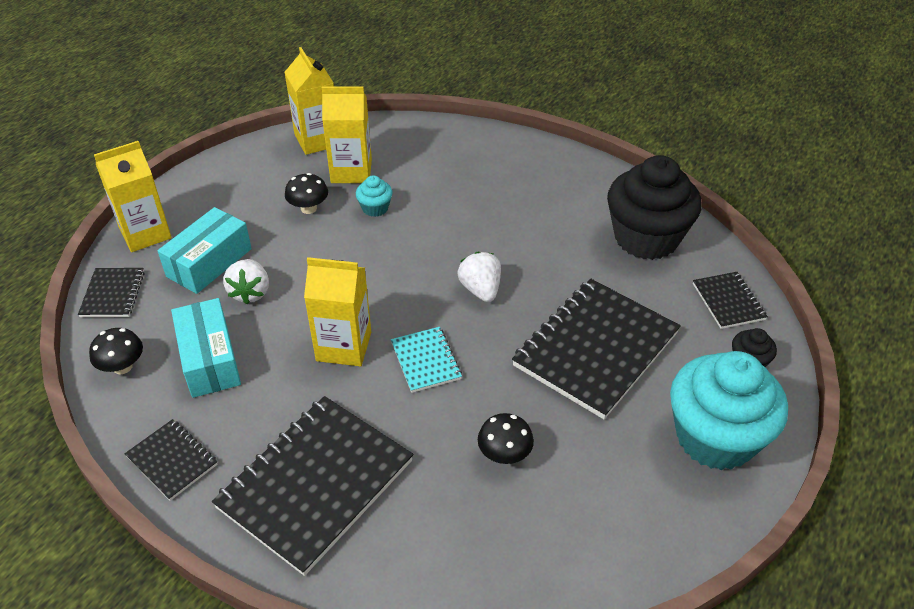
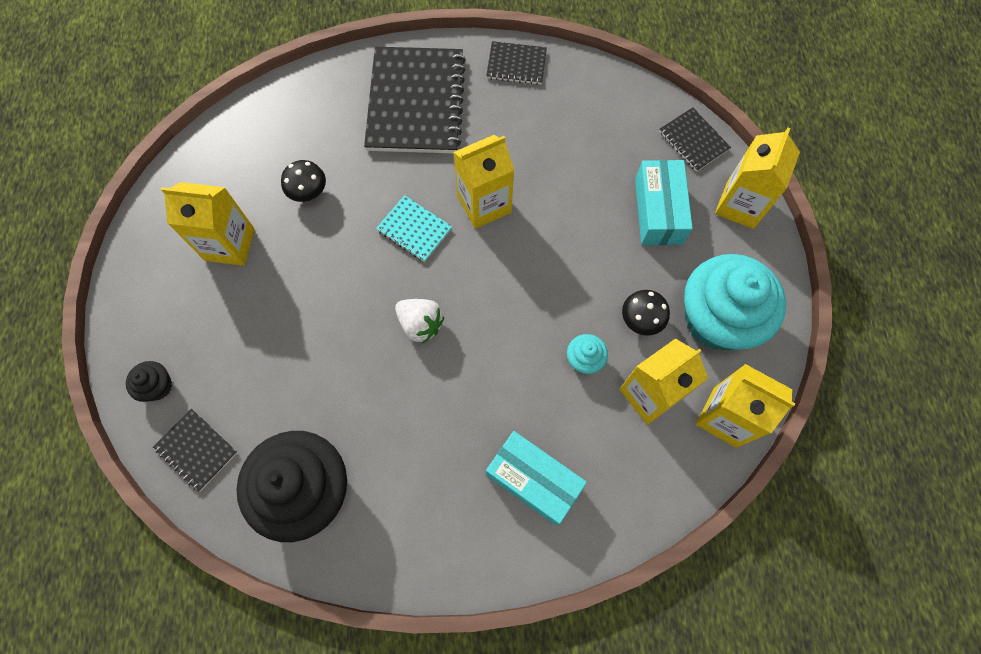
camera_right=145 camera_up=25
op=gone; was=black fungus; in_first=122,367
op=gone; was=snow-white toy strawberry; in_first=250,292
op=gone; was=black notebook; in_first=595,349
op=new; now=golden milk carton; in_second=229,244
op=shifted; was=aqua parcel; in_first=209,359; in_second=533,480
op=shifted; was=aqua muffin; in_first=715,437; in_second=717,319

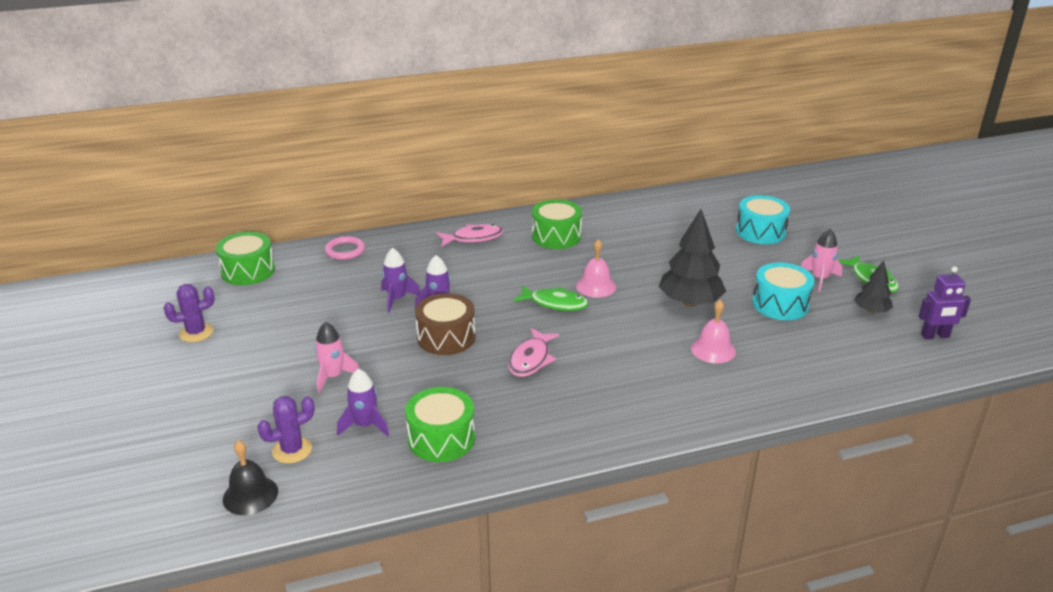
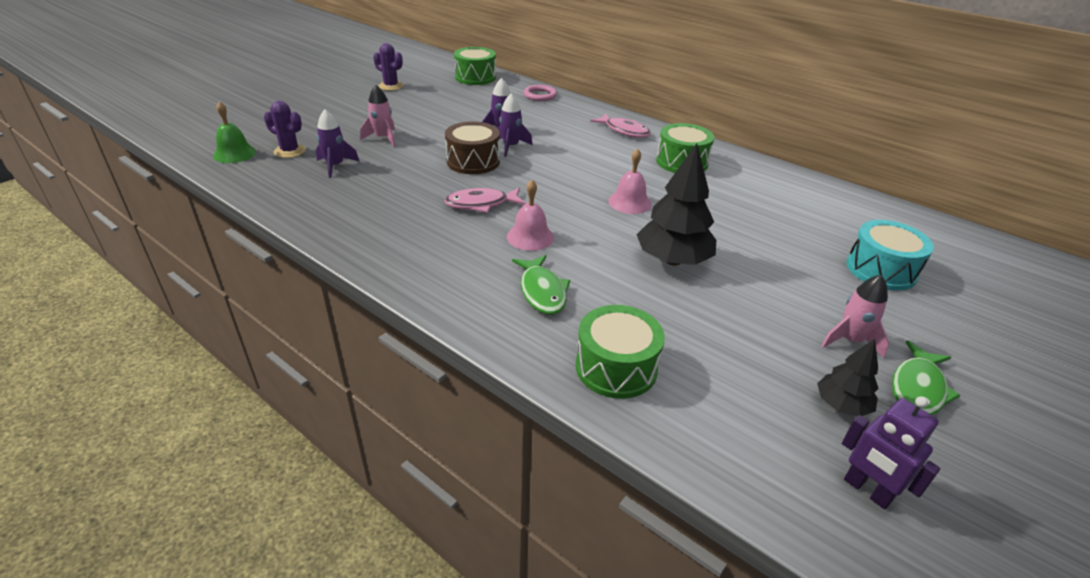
camera_right=55 camera_up=5
op=gone; was=aqua toy drum; in_first=780,304
op=shifted; was=emerald toy drum; in_first=441,438; in_second=616,367
op=shifted; was=emerald fish; in_first=555,303; in_second=542,292
op=shifted; was=rose-pink hand bell; in_first=713,349; in_second=530,237
op=repainted; was=black hand bell; now=emerald hand bell; in_first=250,495; in_second=234,153

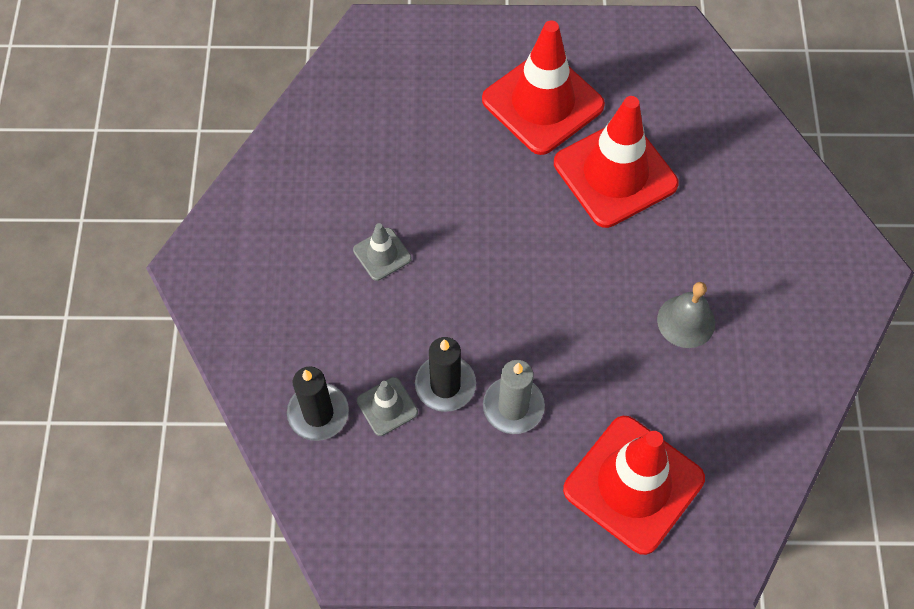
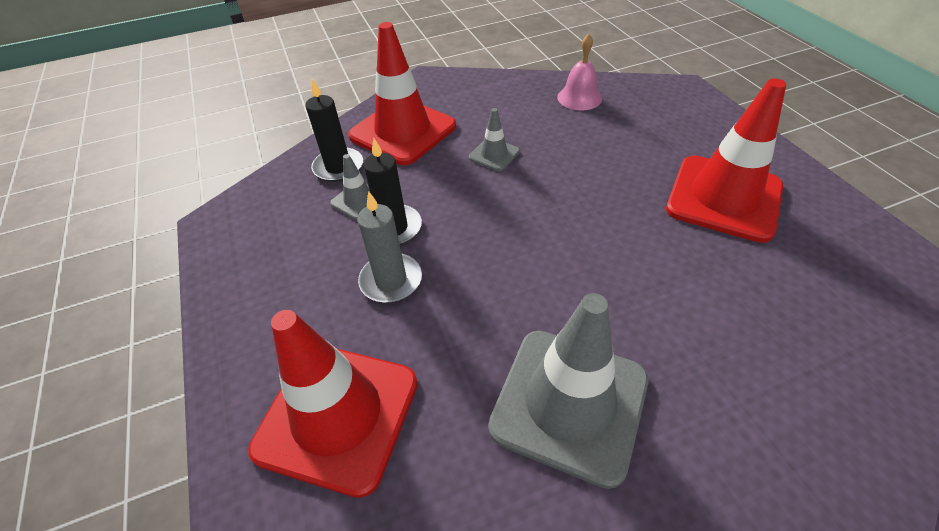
camera_right=70 camera_up=-15
op=new; now=rose-pink hand bell; in_second=579,97
op=shifted; was=scarlet safety cone; in_first=615,174; in_second=403,131
op=swapped; was=gray hand bell; now=gray safety cone; in_first=686,321; in_second=569,403

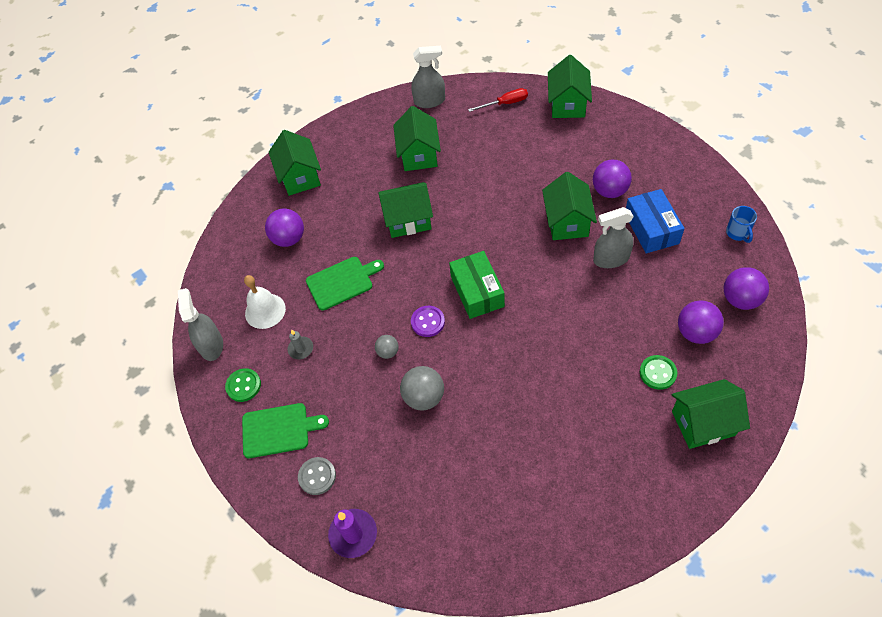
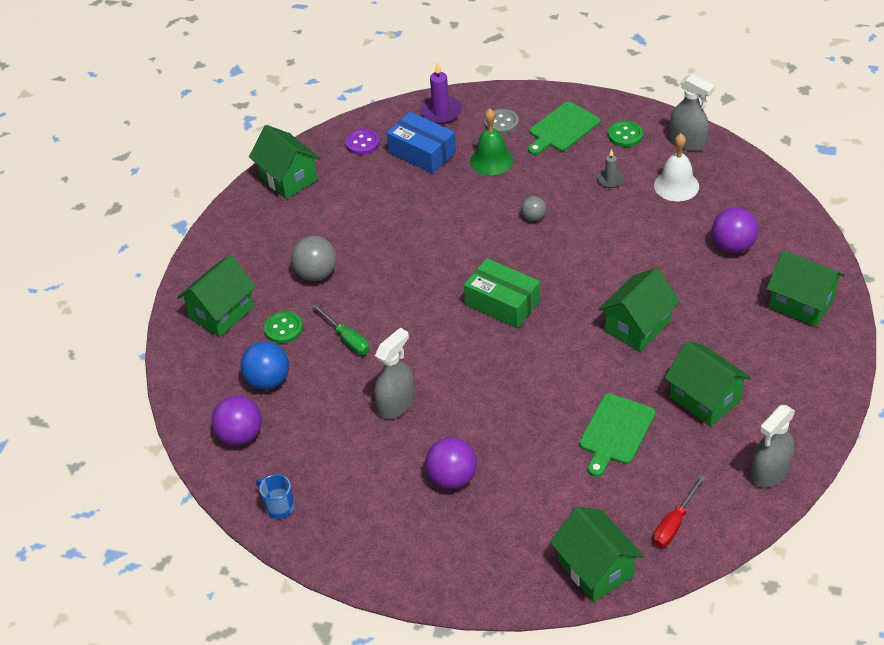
camera_right=140 camera_up=-10
op=new; now=emerald flat screwdriver; in_second=347,339
op=new; now=emerald hand bell; in_second=491,160
op=shifted; was=emerald bread board; in_first=342,282; in_second=615,432
op=shifted; was=gray sphere; in_first=424,397; in_second=316,274
op=shifted; was=purple shirt button; in_first=428,322; in_second=362,143
op=shifted; was=emerald house; in_first=567,222; in_second=288,178
op=shifted; was=cobalt parcel; in_first=651,228; in_second=422,152
op=repainted; was=purple sphere; now=cobalt sphere; in_first=696,332; in_second=268,380

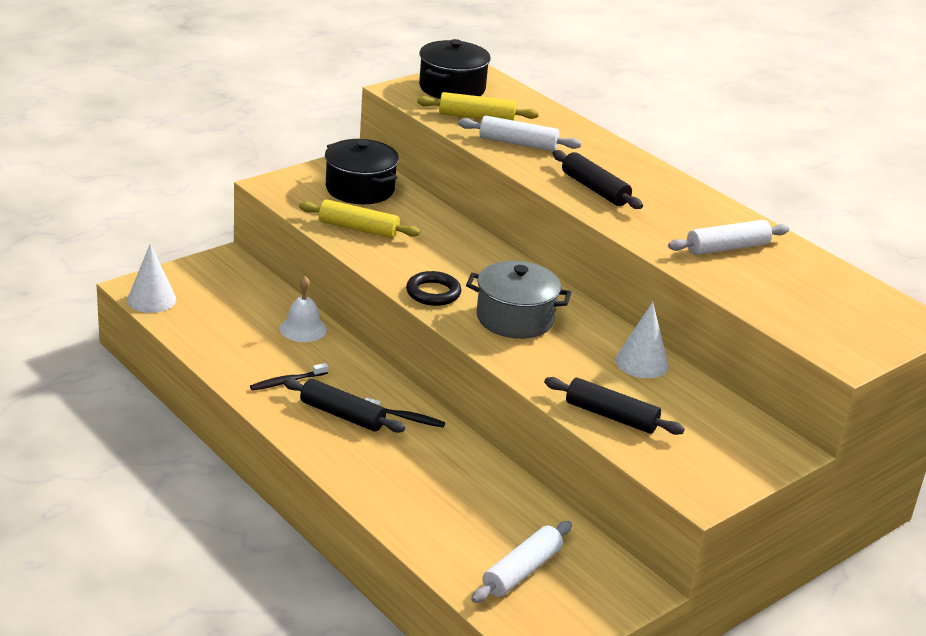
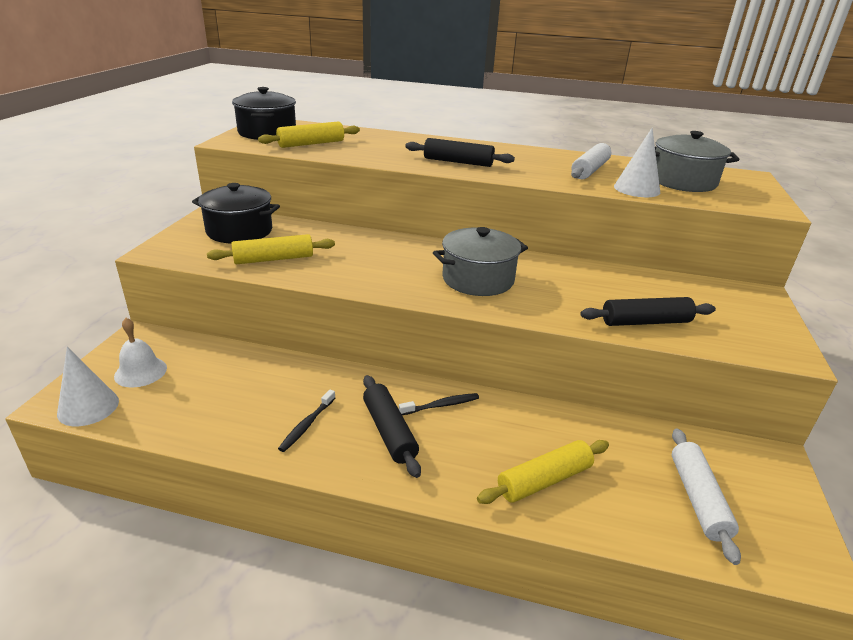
camera_right=-35 camera_up=0
op=gone; was=black hoop; in_first=433,293
op=gone; was=snow-white pastry roller; in_first=518,143
op=new; now=golden pastry roller; in_second=544,480
op=new; now=gray pot; in_second=682,181
op=shifted; was=snow-white hand bell; in_first=303,329; in_second=140,372
op=shifted; was=snow-white solid cone; in_first=641,362; in_second=636,189
op=rotated; was=black pastry roller; in_first=342,415; in_second=389,431; clockwise=75

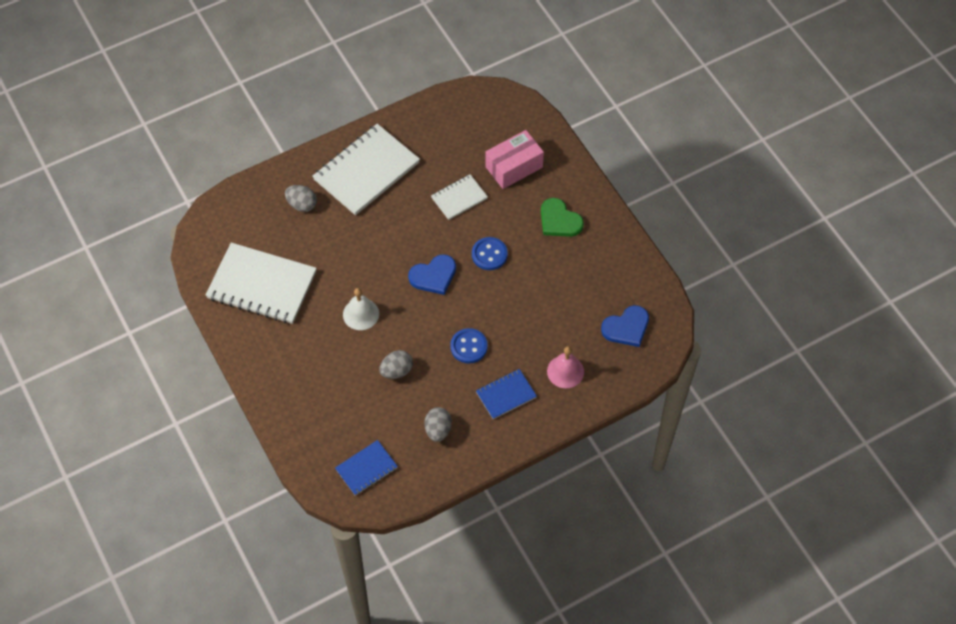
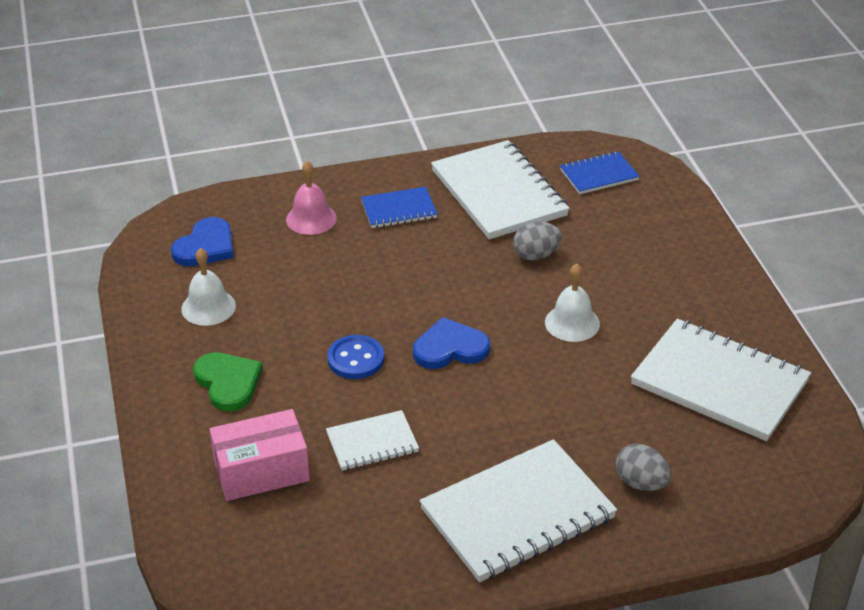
camera_right=-165 camera_up=-20
op=gone; was=cobalt shirt button; in_first=468,346
op=new; now=snow-white hand bell; in_second=208,307
op=swapped; was=gray egg shape; now=snow-white notebook; in_first=438,430; in_second=498,193
op=rotated; was=cobalt heart shape; in_first=626,328; in_second=205,246; clockwise=135

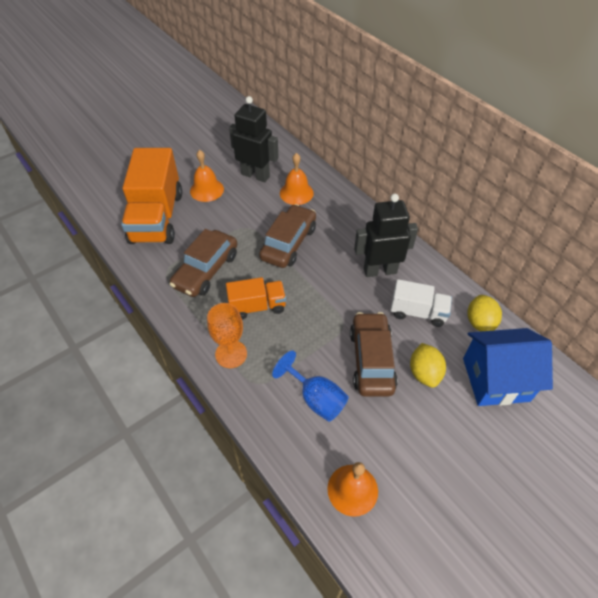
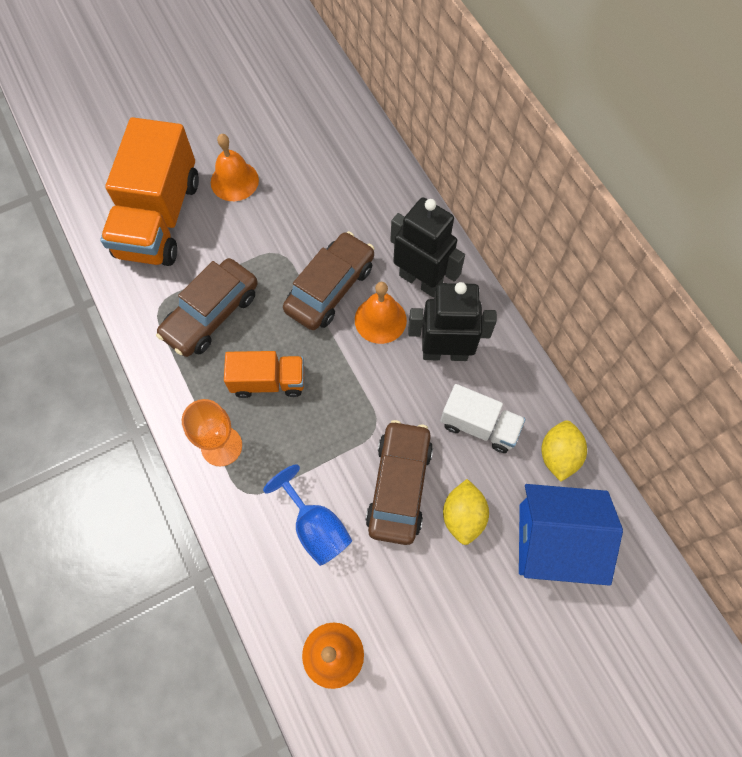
camera_right=10 camera_up=15
op=shifted; was=black robot; in_first=255,175; in_second=420,280
op=shifted; was=bright orange hand bell; in_first=296,193; in_second=380,319

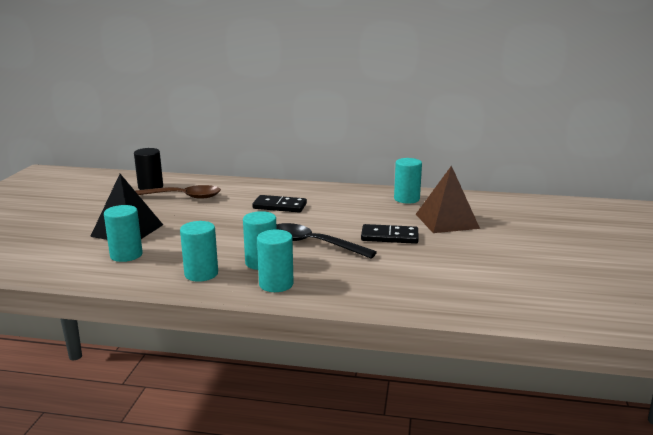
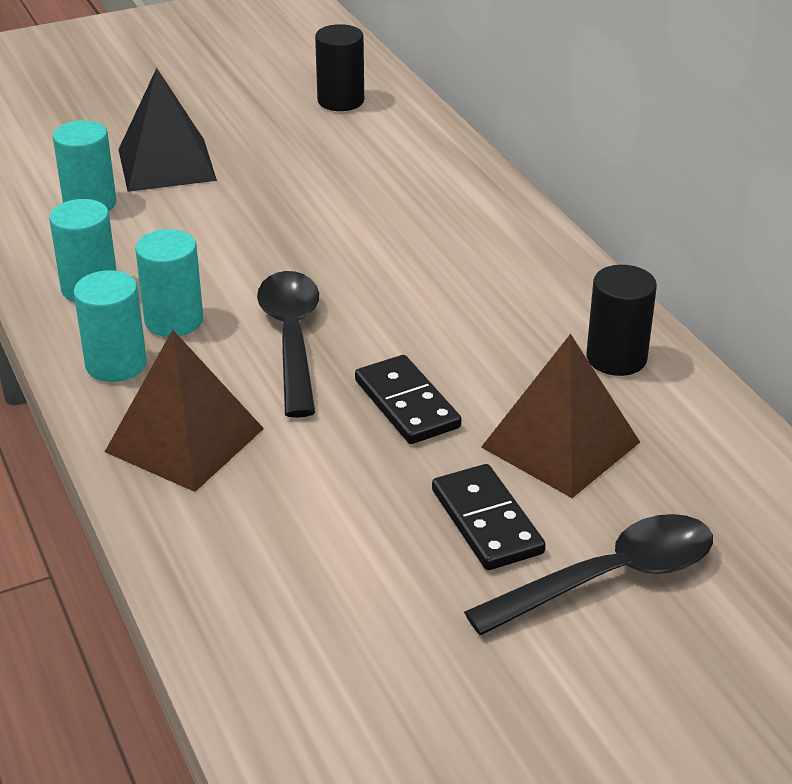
camera_right=55 camera_up=15
op=gone; was=dark brown tablespoon; in_first=180,197
op=new; now=dark brown pyramid shape; in_second=184,440
op=new; now=black tablespoon; in_second=608,578
op=shifted; was=black domino; in_first=279,206; in_second=487,521
op=repainted; was=aqua solid cylinder; now=black solid cylinder; in_first=406,199; in_second=616,358

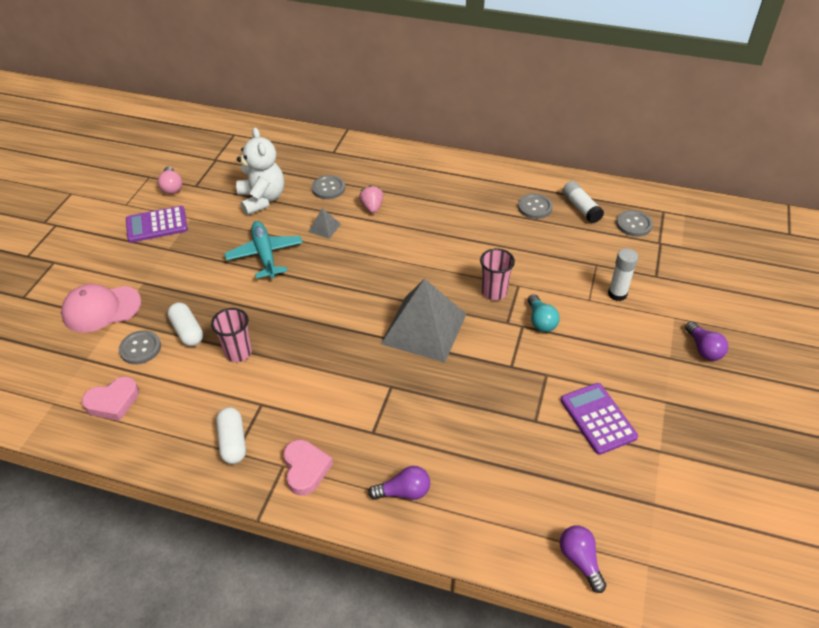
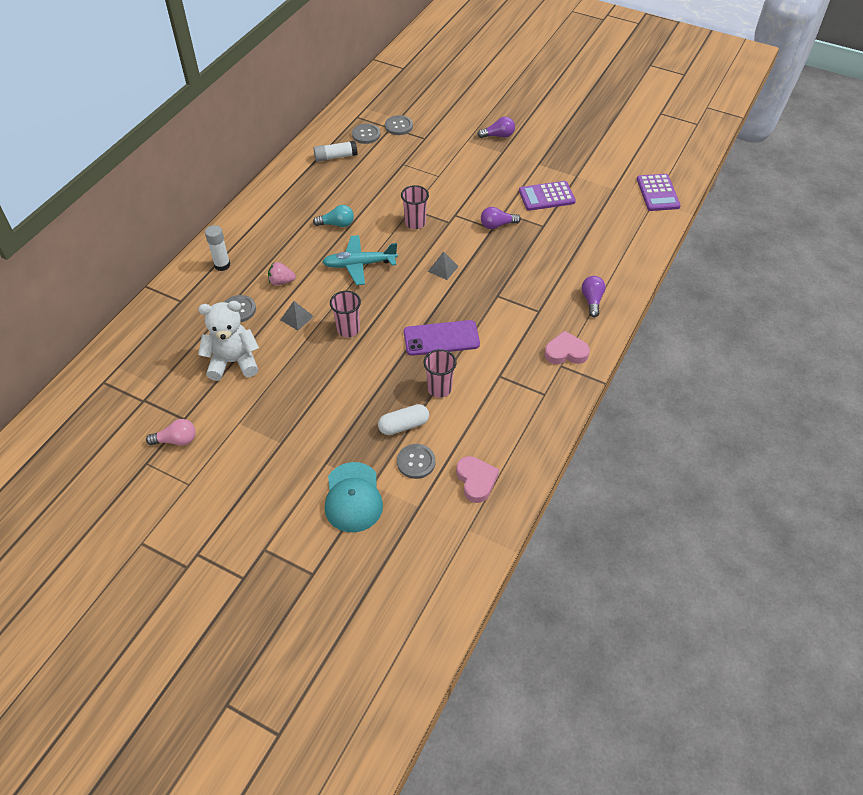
camera_right=-80 camera_up=5
op=gone; was=snow-white pill; in_first=233,442
op=new; now=rose-pink cup; in_second=348,329
op=new; now=purple mobile phone; in_second=441,338
op=shifted; was=purple adding machine; in_first=157,225; in_second=657,193
op=shifted; was=aqua toy plane; in_first=265,255; in_second=359,264
op=shifted; was=gray shirt button; in_first=535,207; in_second=398,126
op=shifted; was=aqua lightbulb; in_first=540,321; in_second=337,224
op=shifted; was=purple lightbulb; in_first=580,560; in_second=497,225
op=shifted; was=snow-white glue; in_first=617,294; in_second=222,265
op=repainted; was=rose-pink peaked cap; now=aqua peaked cap; in_first=101,309; in_second=353,497
op=scaled; was=gray pyramid shape; in_first=424,328; in_second=443,269; ratio=0.41

